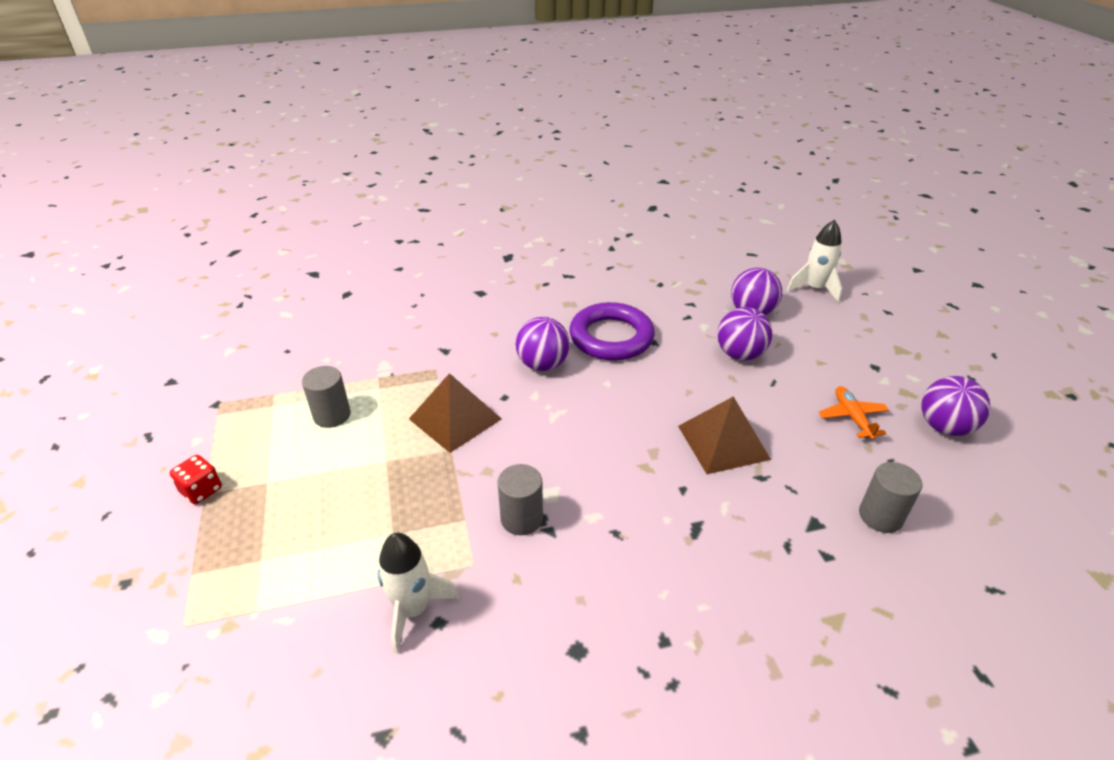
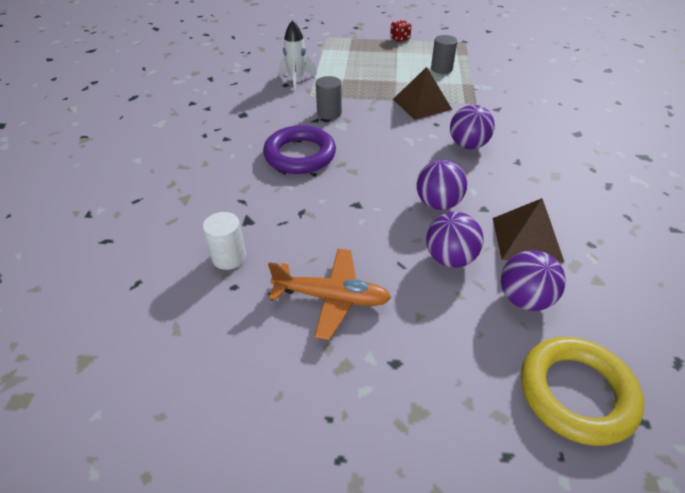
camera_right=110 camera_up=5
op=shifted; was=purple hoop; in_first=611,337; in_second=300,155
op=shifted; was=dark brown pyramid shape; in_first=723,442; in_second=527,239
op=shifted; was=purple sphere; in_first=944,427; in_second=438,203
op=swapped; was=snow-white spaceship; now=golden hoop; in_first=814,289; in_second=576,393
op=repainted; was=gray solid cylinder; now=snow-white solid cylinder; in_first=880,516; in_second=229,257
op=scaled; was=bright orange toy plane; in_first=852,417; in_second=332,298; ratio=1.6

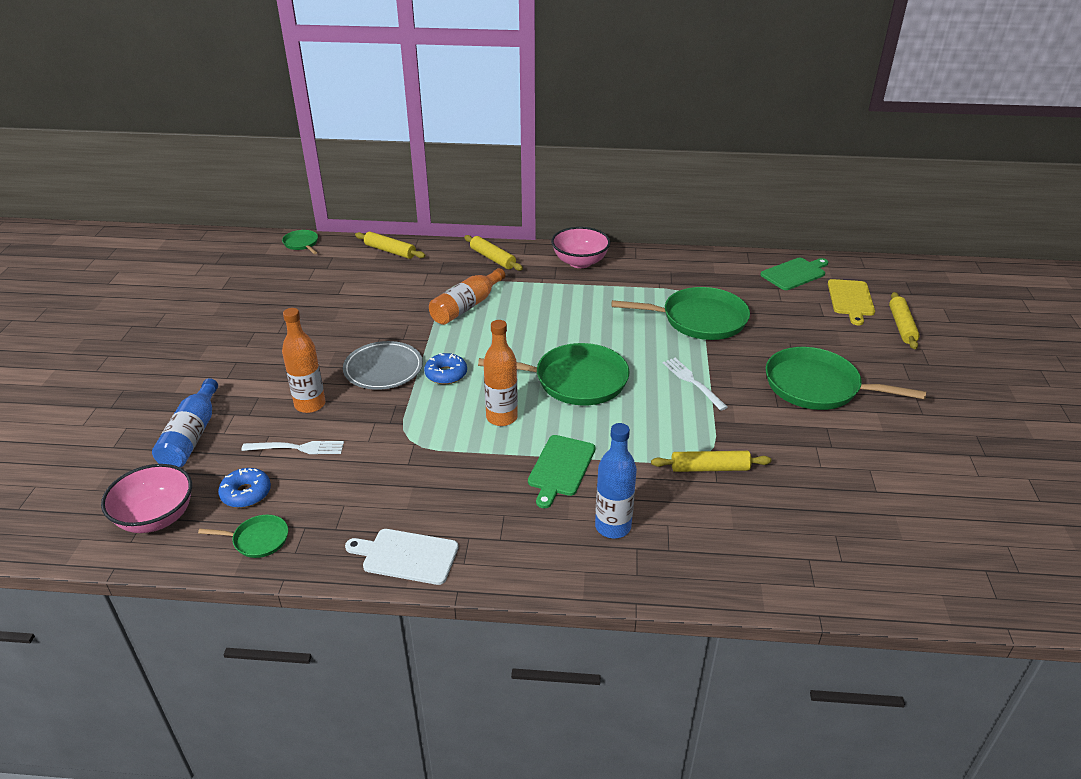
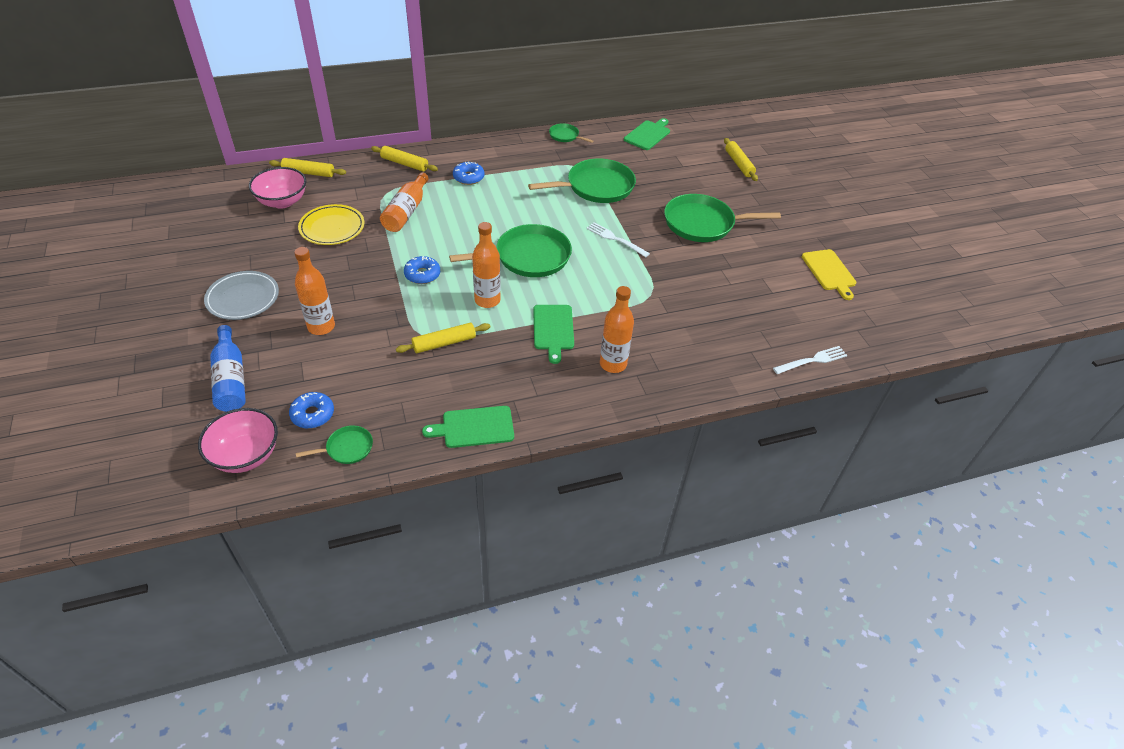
camera_right=-25 camera_up=10
op=new; now=golden plate; in_second=332,228
op=new; now=cobalt donut; in_second=468,177
op=shifted; was=snow-white dinner fork; in_first=298,448; in_second=812,360
op=shifted; was=emerald skillet; in_first=301,244; in_second=565,136
op=shifted; was=gray plate; in_first=383,369; in_second=243,298
op=shifted; was=rose-pink bowl; in_first=580,262; in_second=282,202
op=shifted; was=golden pastry roller; in_first=710,468; in_second=444,343
op=shifted; was=golden bread board; in_first=851,299; in_second=829,272
op=repainted; was=snow-white bread board; now=emerald bread board; in_first=406,556; in_second=474,427
op=repainted; was=cobalt drink bottle; now=bright orange drink bottle; in_first=613,527; in_second=613,364

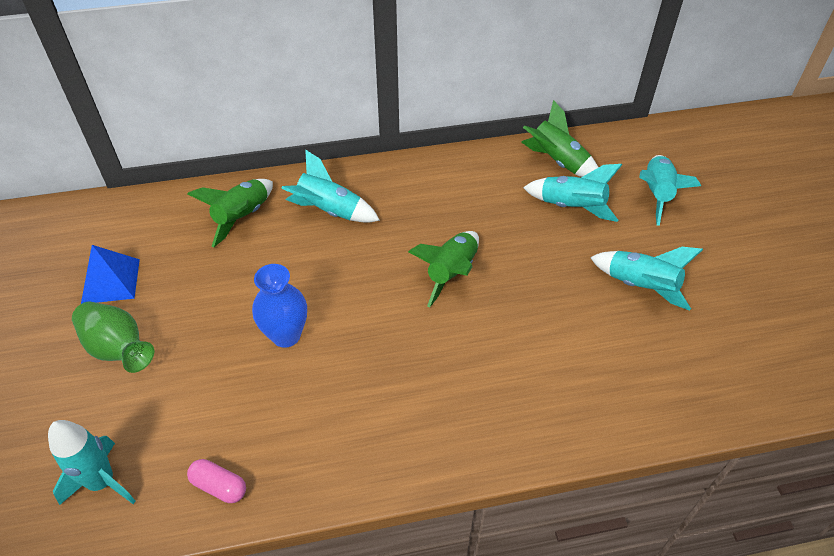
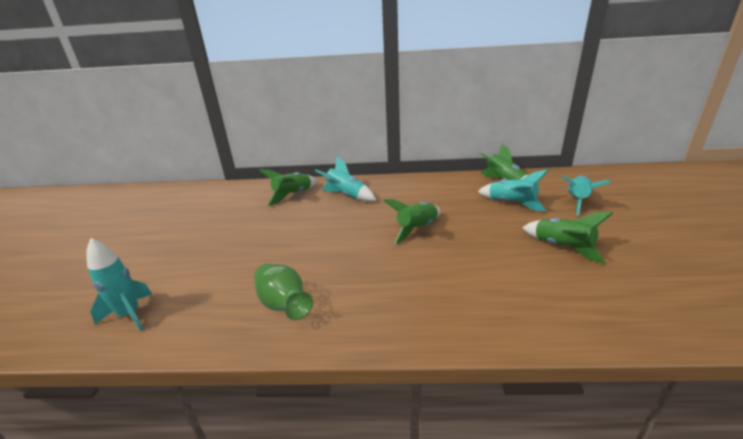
camera_right=15 camera_up=-20
op=gone; was=cobalt pyramid shape; in_first=111,281
op=gone; was=rose-pink pill; in_first=219,486
op=gone; was=cobalt flower vase; in_first=286,335
op=shifted; was=emerald flower vase; in_first=118,349; in_second=284,304
op=repainted; was=aqua spaceship; now=emerald spaceship; in_first=640,286; in_second=562,247

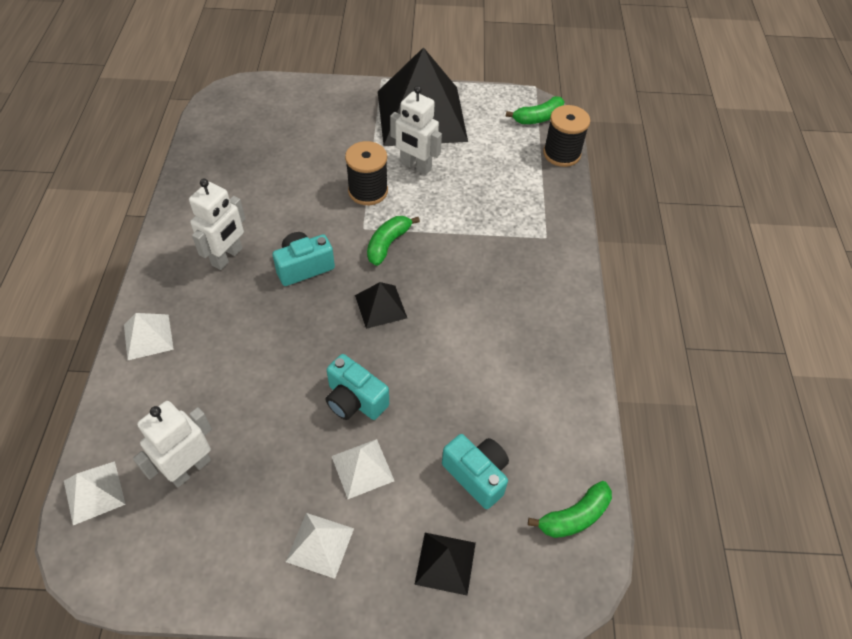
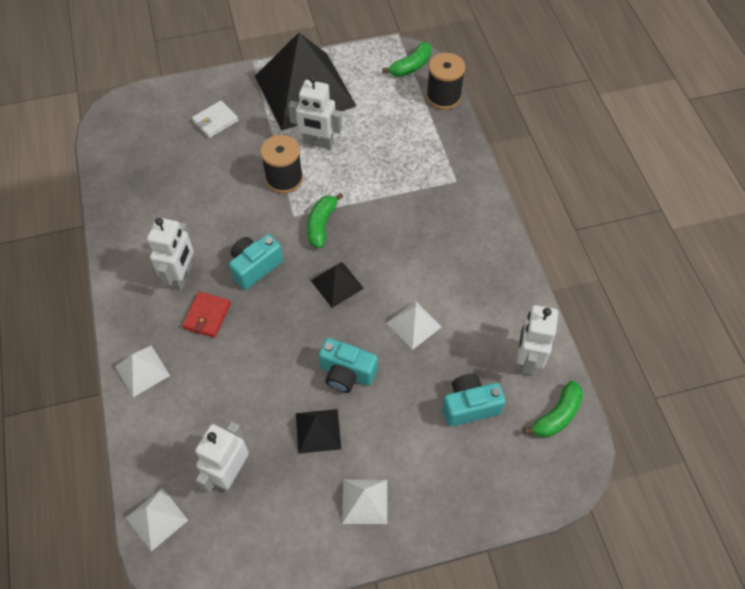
camera_right=-15 camera_up=5
op=new; now=scarlet billfold; in_second=207,316
op=new; now=snow-white billfold; in_second=215,121
op=new; now=snow-white robot; in_second=527,360
op=shifted; was=snow-white pyramid shape; in_first=362,468; in_second=414,324
op=shifted; was=black pyramid shape; in_first=445,563; in_second=318,430
op=rotated; was=aqua camera; in_first=477,475; in_second=469,406; clockwise=-45

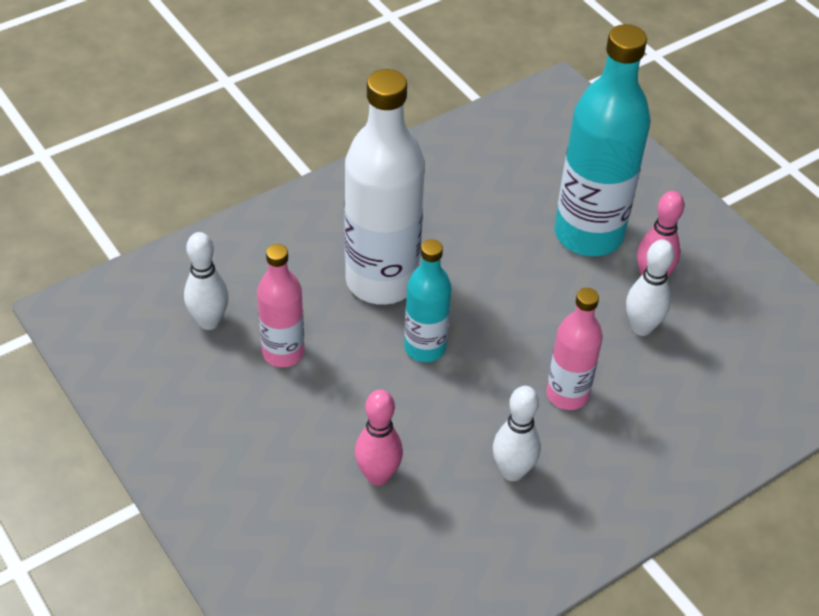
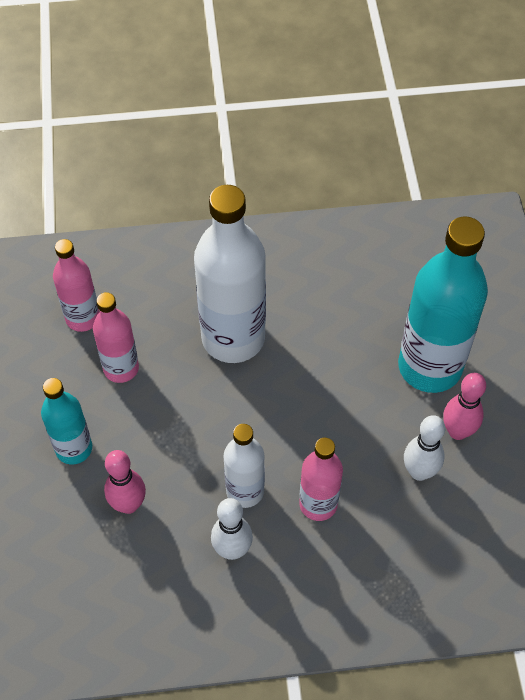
camera_right=30 camera_up=10
op=new; now=snow-white drink bottle; in_second=245,491
op=shifted; was=aqua drink bottle; in_first=425,348; in_second=74,448
op=swapped; was=snow-white skittle; now=rose-pink drink bottle; in_first=209,321; in_second=83,318

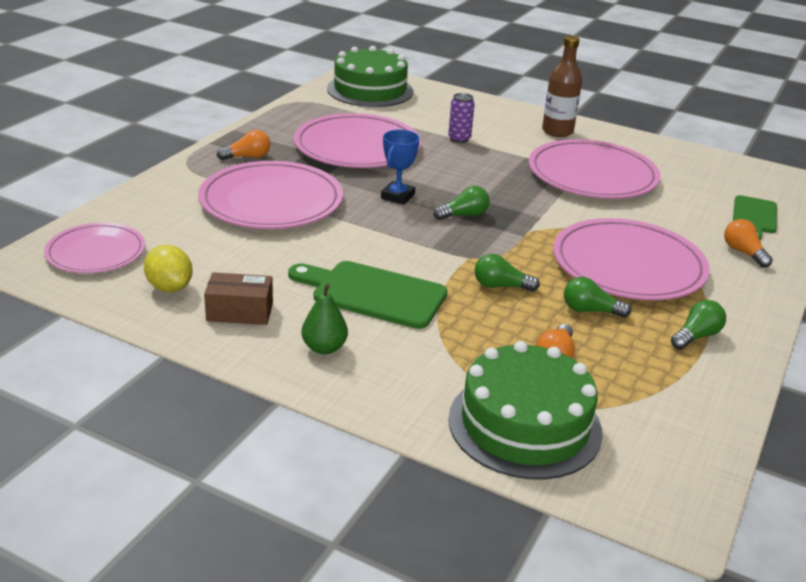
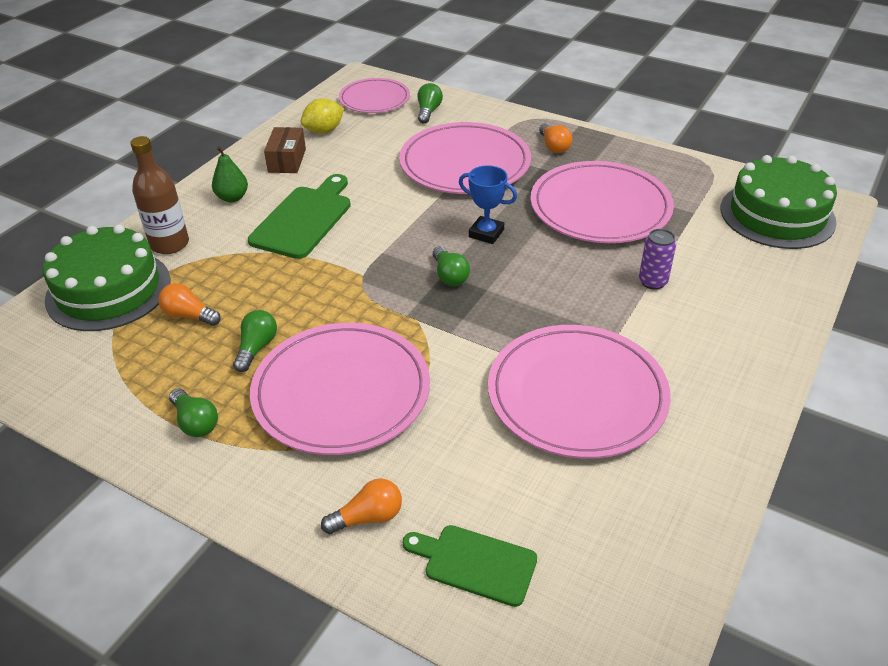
camera_right=95 camera_up=10
op=shifted; was=emerald lightbulb; in_first=500,286; in_second=428,111
op=shifted; was=dark brown drink bottle; in_first=557,131; in_second=170,244

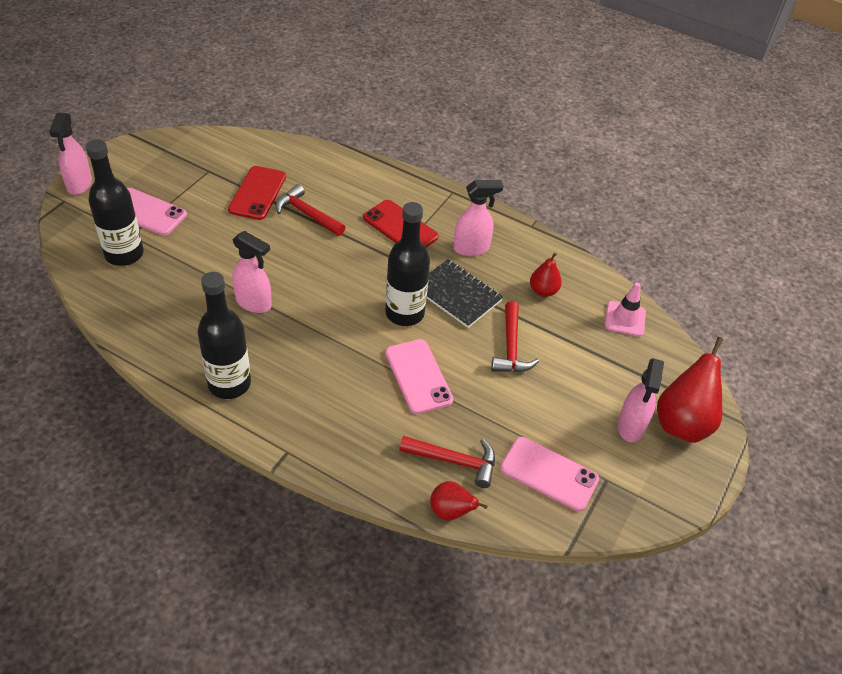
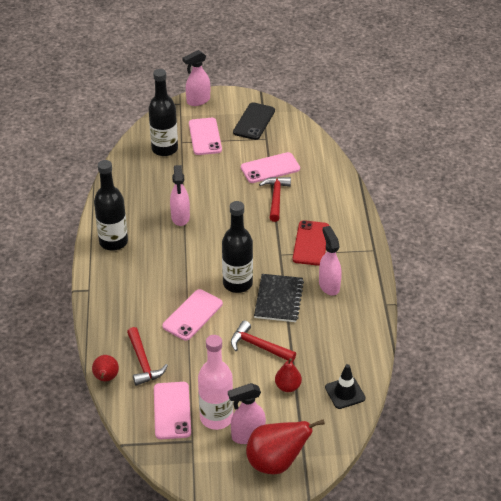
camera_right=60 camera_up=-5
op=new; now=rose-pink drink bottle; in_second=216,417
op=new; now=black mobile phone; in_second=254,121
op=shifted; was=scarlet pear fruit; in_first=543,291; in_second=288,386
op=repainted; was=scarlet mobile phone; now=rose-pink mobile phone; in_first=257,193; in_second=270,168
op=repainted; was=rose-pink safety cone; now=black safety cone; in_first=625,319; in_second=345,393
op=rotated; was=rose-pink spray bottle; in_first=471,248; in_second=329,285; clockwise=-150
op=rotated; was=scarlet carpenter's hammer; in_first=511,347; in_second=258,346; clockwise=60

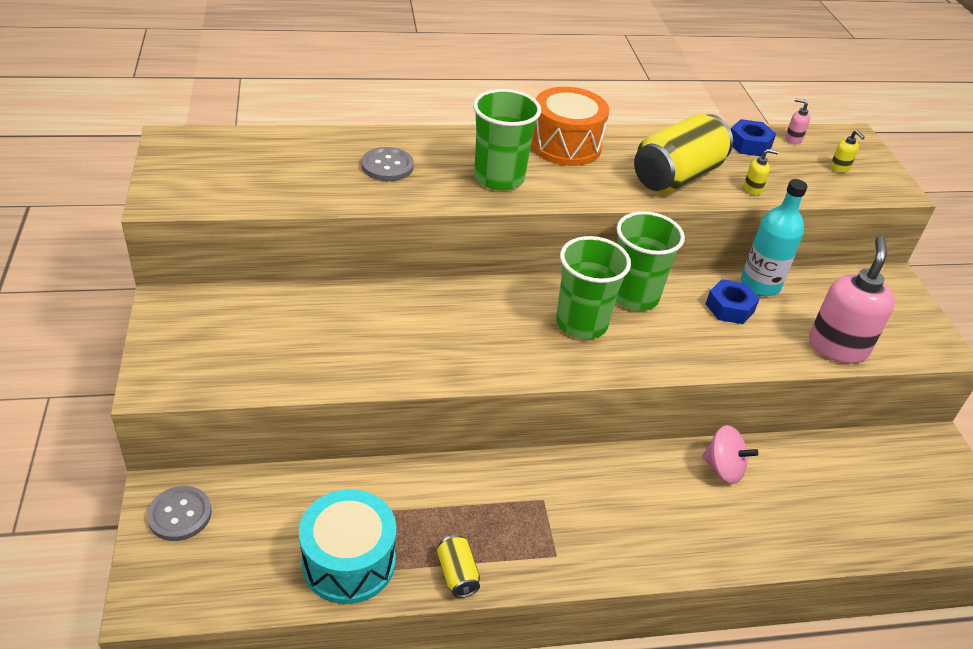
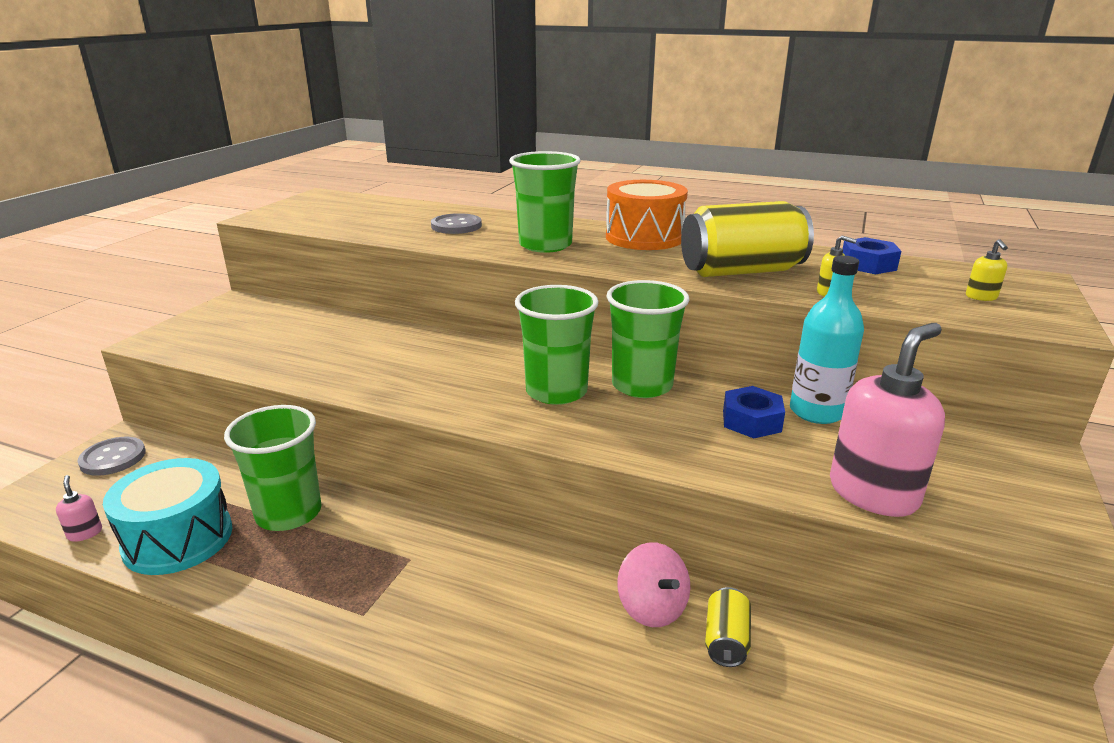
camera_right=35 camera_up=-15
op=new; now=emerald cup; in_second=289,513
op=shifted; was=golden tin; in_first=457,574; in_second=726,640
op=shifted; was=rose-pink soap pump; in_first=793,139; in_second=85,533

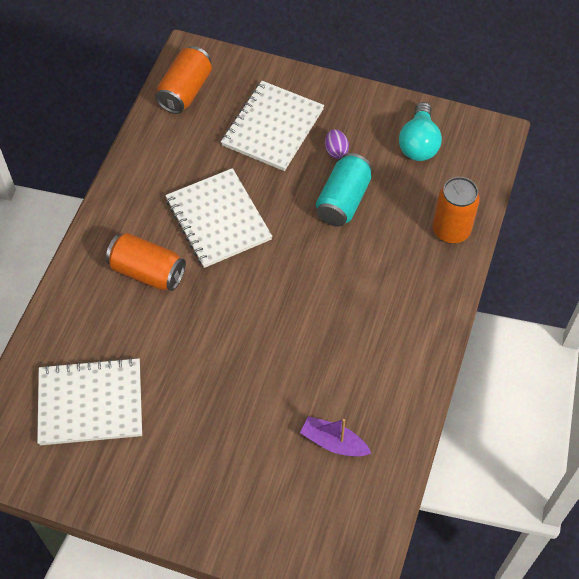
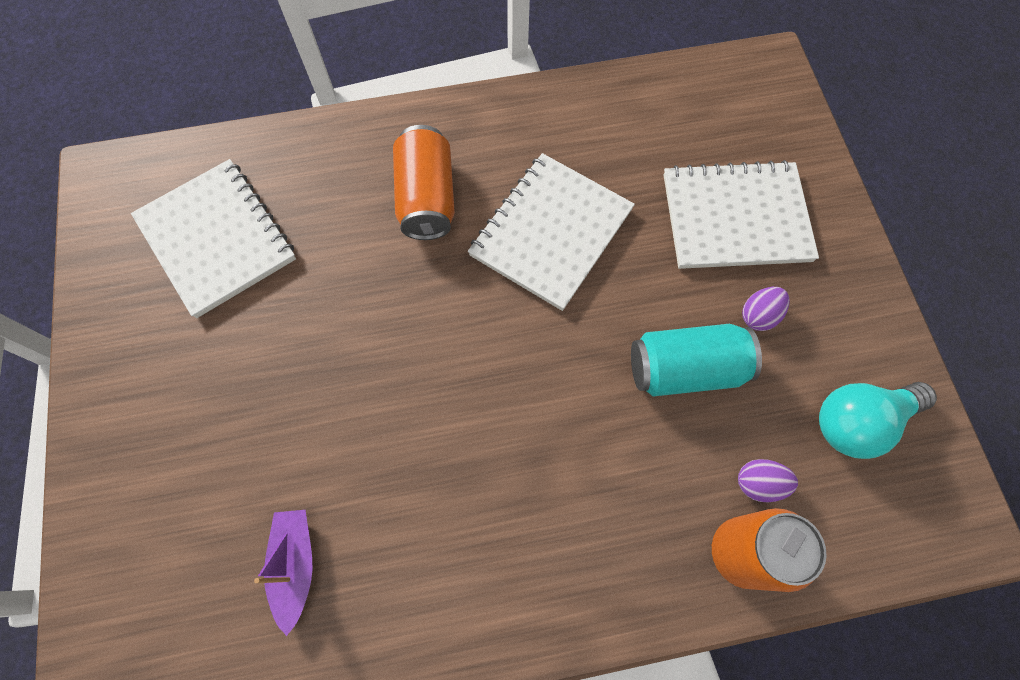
camera_right=60 camera_up=10
op=gone; was=bright orange tin; in_first=185,91
op=new; now=purple egg shape; in_second=759,483

